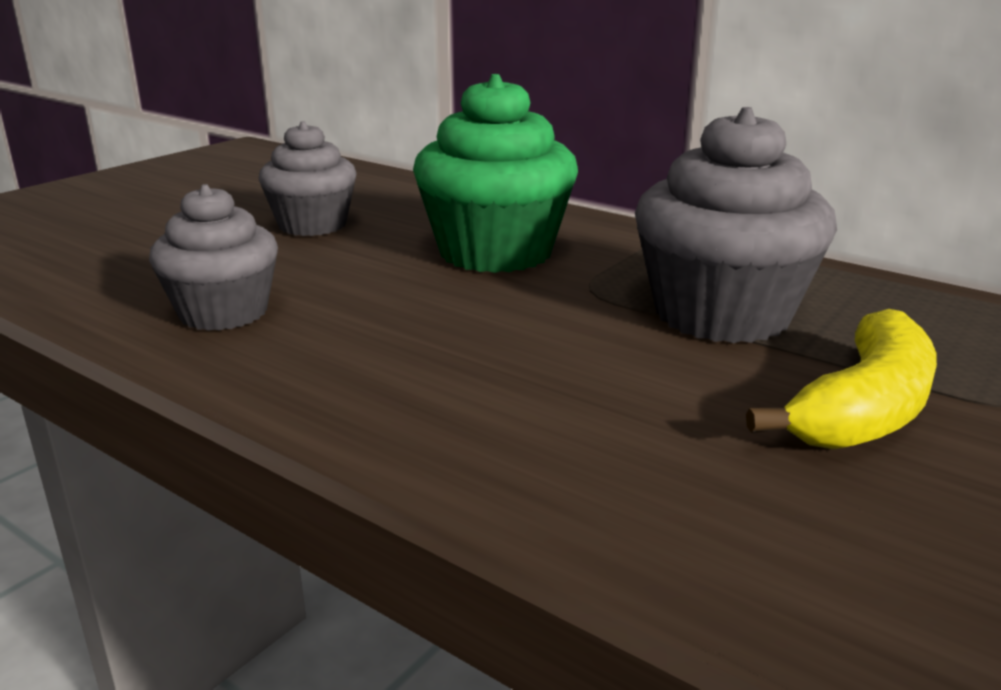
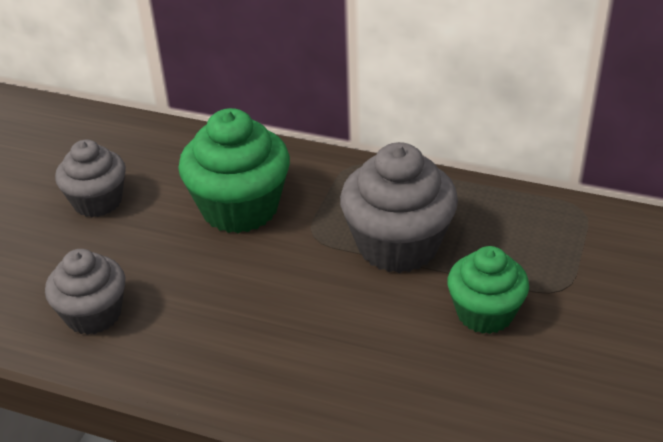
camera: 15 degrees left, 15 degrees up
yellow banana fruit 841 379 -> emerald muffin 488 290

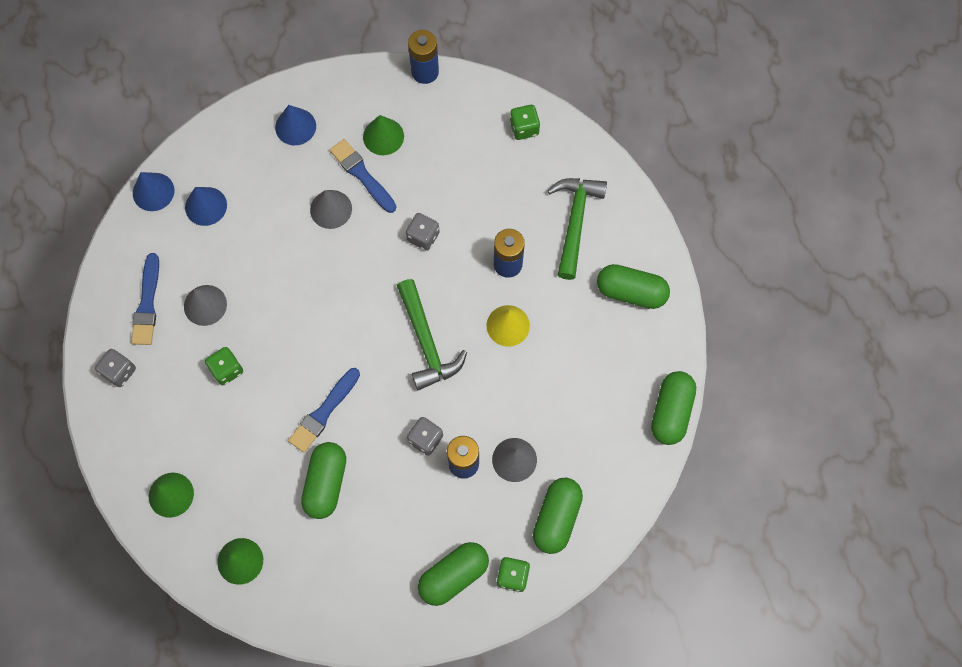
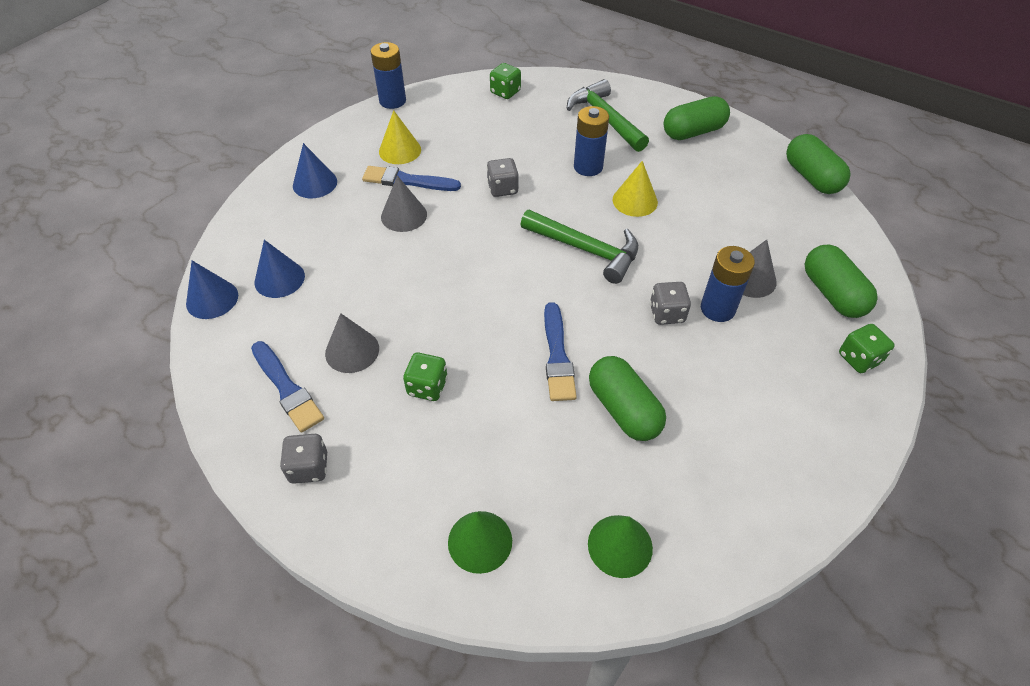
camera: 40 degrees left, 20 degrees down
emerald solid cone 383 135 -> yellow solid cone 400 137
emerald pill 453 574 -> none

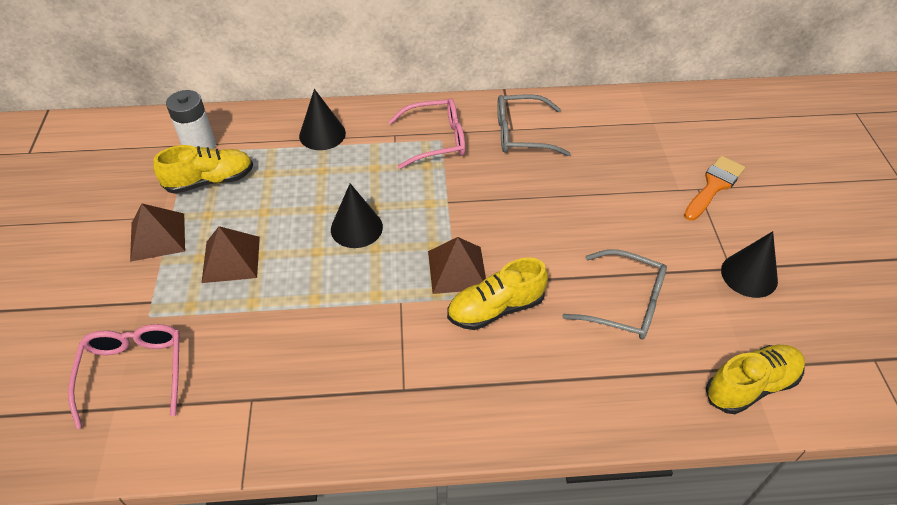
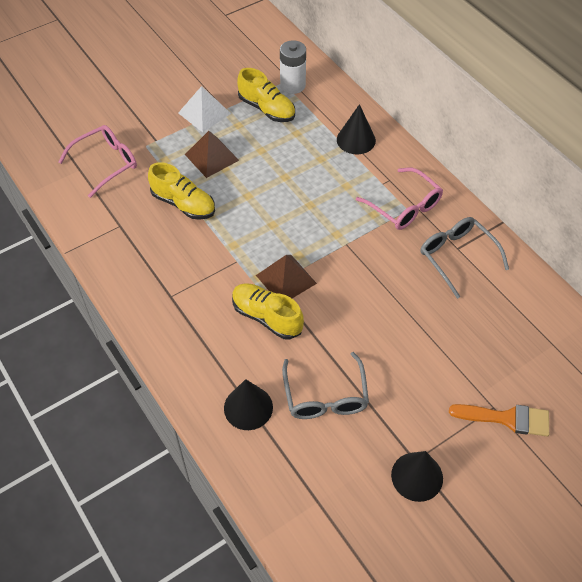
camera: 60 degrees right, 5 degrees up
russet pyramid 157 233 -> pure white pyramid 204 109
jet-black solid cone 357 215 -> jet-black solid cone 248 404, move
yellow shoe 755 379 -> yellow shoe 181 191, move

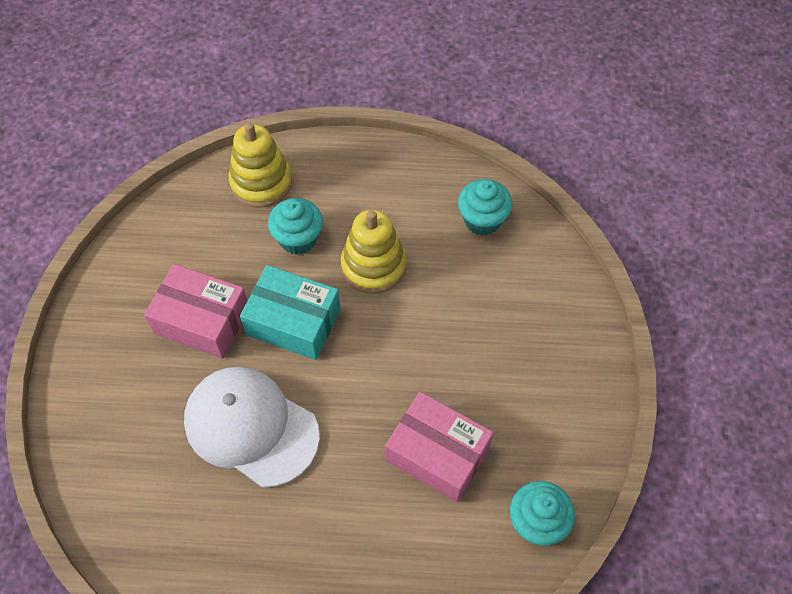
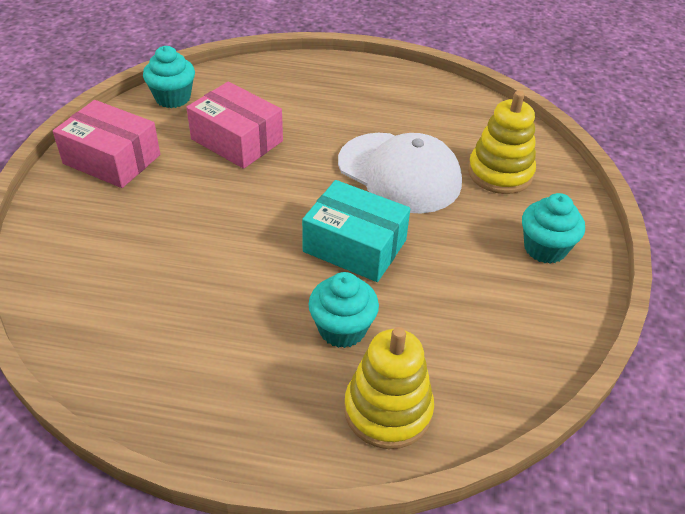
camera: 175 degrees left, 15 degrees down
rosy package 196 311 -> rosy package 106 144, move
yellow stacking rings 373 252 -> yellow stacking rings 502 142, move
teal muffin 485 207 -> teal muffin 553 228, move

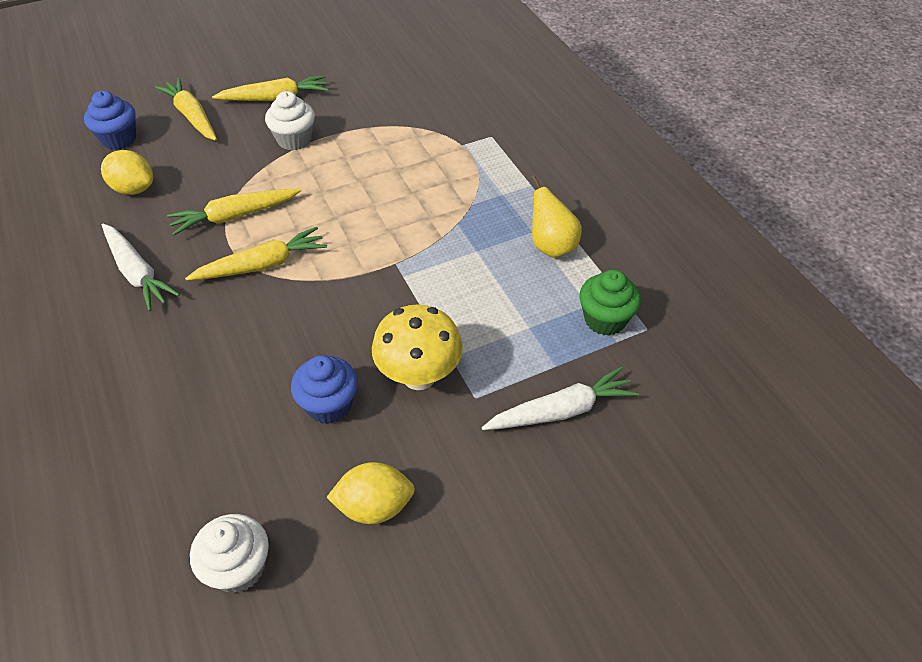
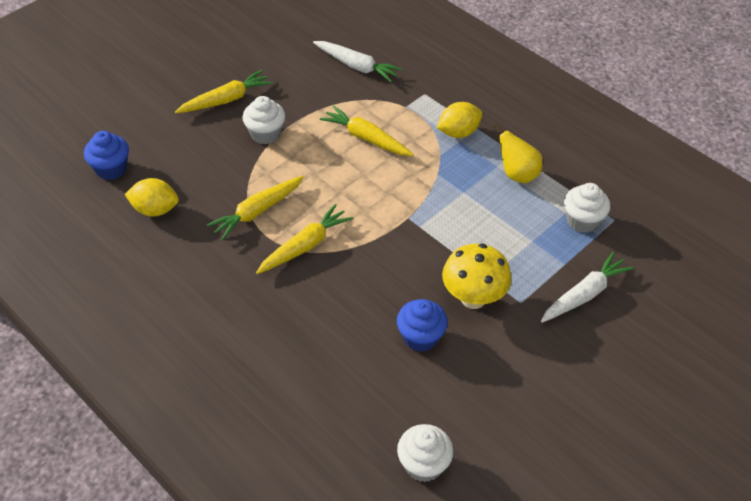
camera: 20 degrees left, 0 degrees up
pure white root vegetable 141 267 -> pure white root vegetable 357 61, move
yellow root vegetable 186 109 -> yellow root vegetable 367 130, move
yellow lemon 370 493 -> yellow lemon 460 120, move
emerald muffin 610 303 -> pure white muffin 587 208

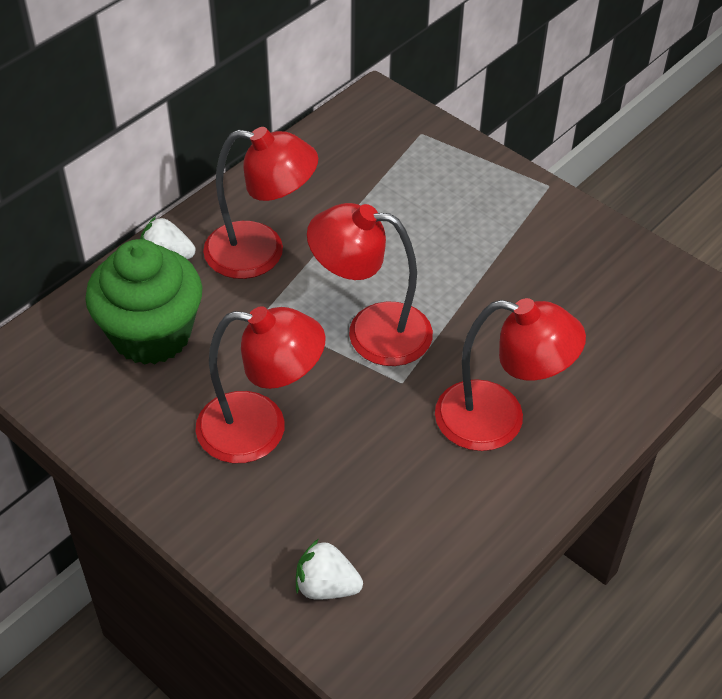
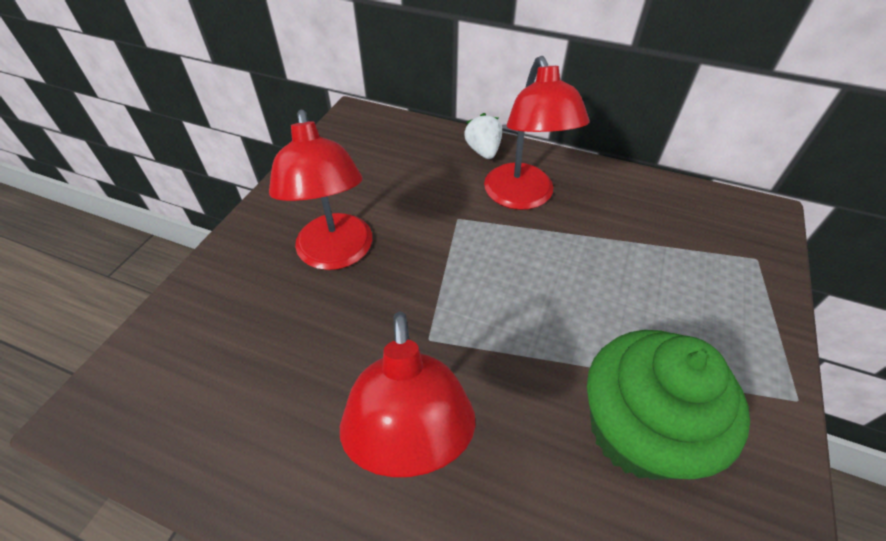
camera: 70 degrees right, 0 degrees up
emerald muffin 143 302 -> emerald muffin 668 405, move
pure white toy strawberry 329 569 -> none
crimson lamp 370 284 -> none

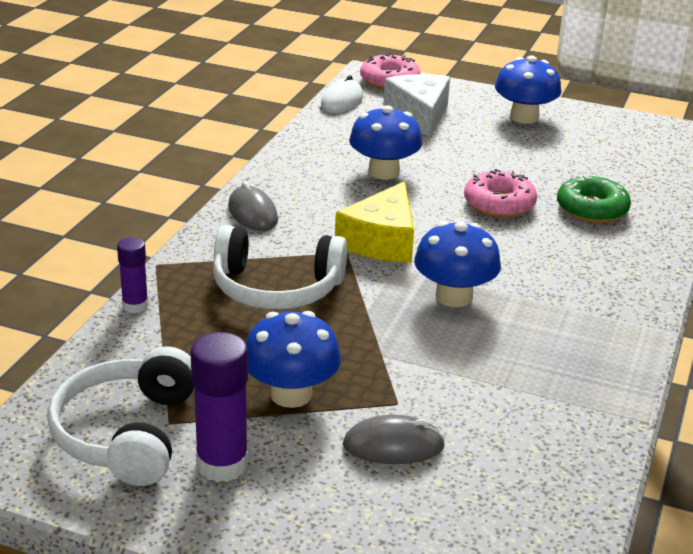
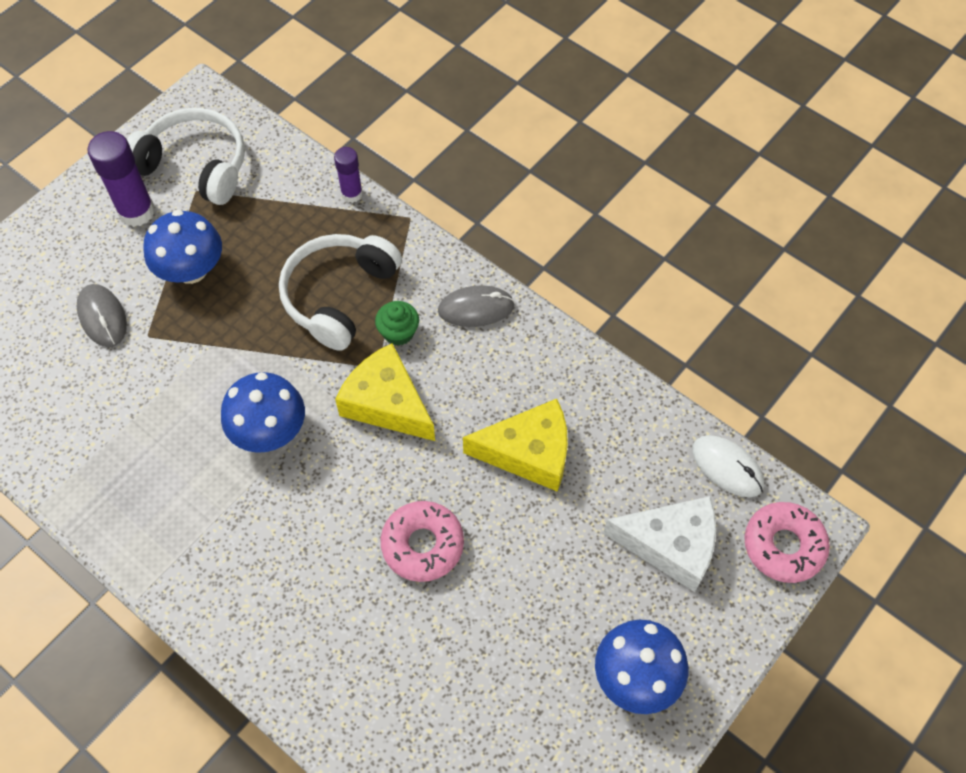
camera: 110 degrees right, 30 degrees up
gray mouse 394 439 -> gray mouse 101 315, 45 degrees counterclockwise
royal blue toadstool 385 142 -> yellow cheese wedge 515 445
emerald donut 594 198 -> none
none -> emerald muffin 397 323

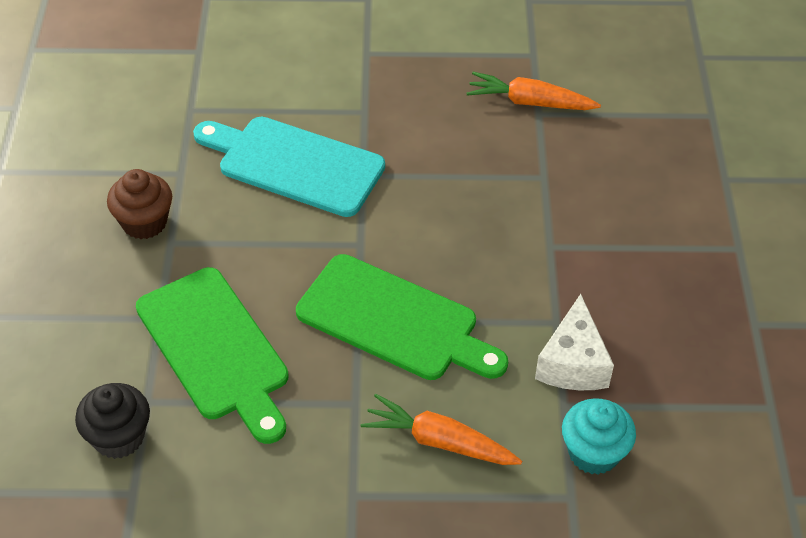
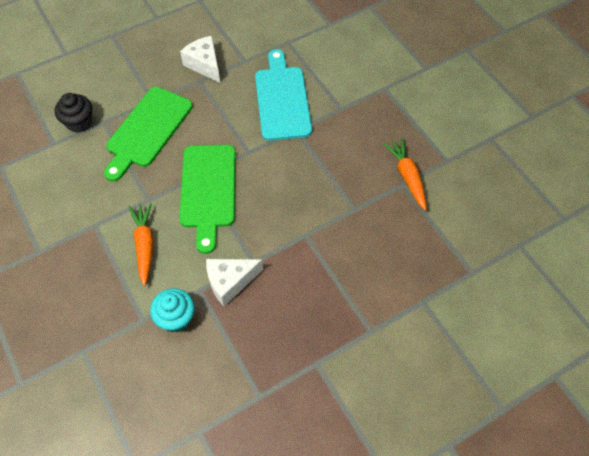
camera: 60 degrees right, 10 degrees up
russet muffin 139 204 -> pure white cheese wedge 200 59

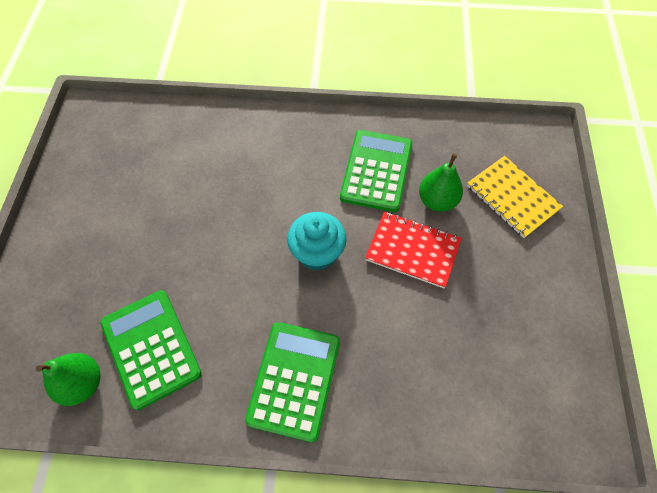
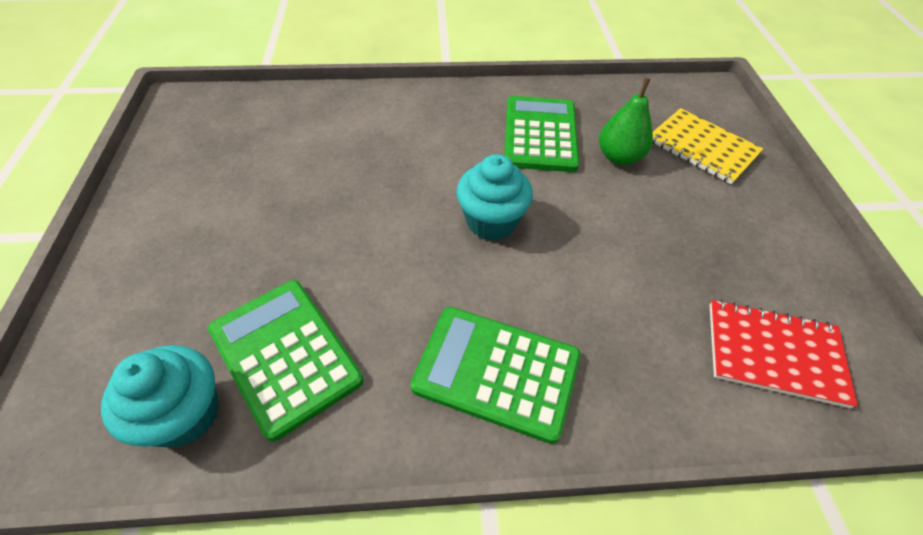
camera: 10 degrees left, 10 degrees down
emerald toy pear 68 379 -> teal muffin 160 396
emerald pocket calculator 292 382 -> emerald pocket calculator 496 375, 75 degrees counterclockwise
crimson notebook 413 250 -> crimson notebook 784 354, move

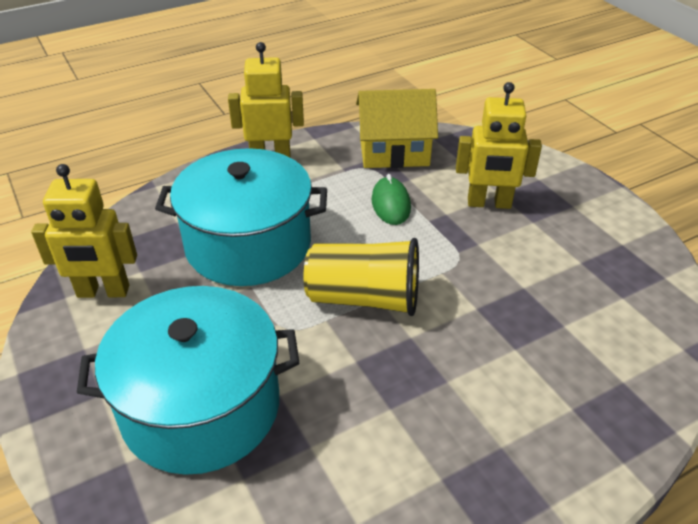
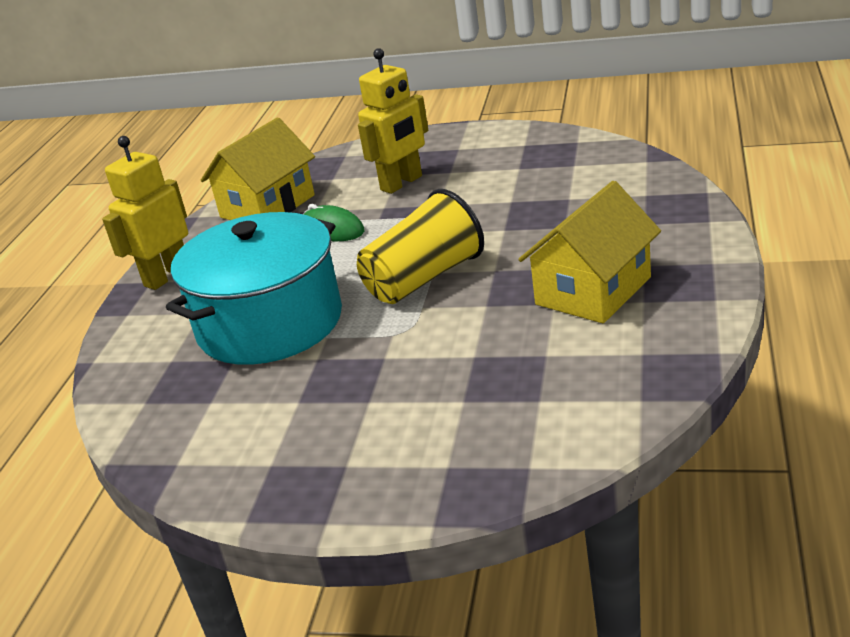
camera: 45 degrees left, 10 degrees down
yellow robot figure 84 231 -> none
teal pot 188 380 -> none
none -> yellow house 589 252

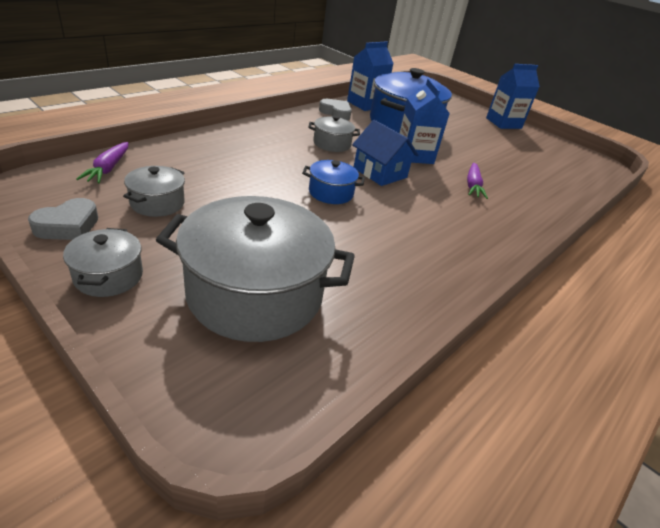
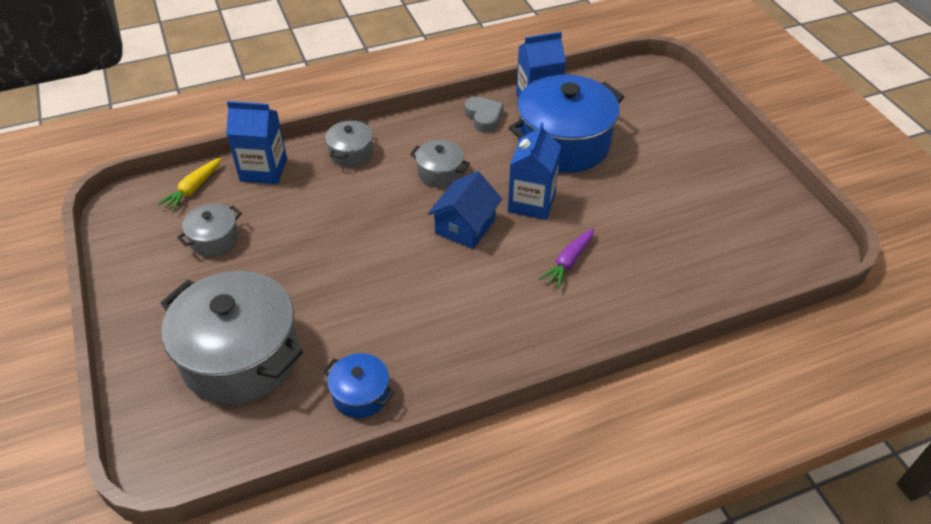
camera: 30 degrees right, 10 degrees up
gray love heart 63 219 -> none
gray pot 103 262 -> gray pot 349 143, move
purple root vegetable 102 162 -> yellow root vegetable 189 184
royal blue pot 333 182 -> royal blue pot 359 385, move
royal blue house 385 153 -> royal blue house 465 210, 45 degrees clockwise
royal blue juice carton 513 96 -> royal blue juice carton 256 142, move

